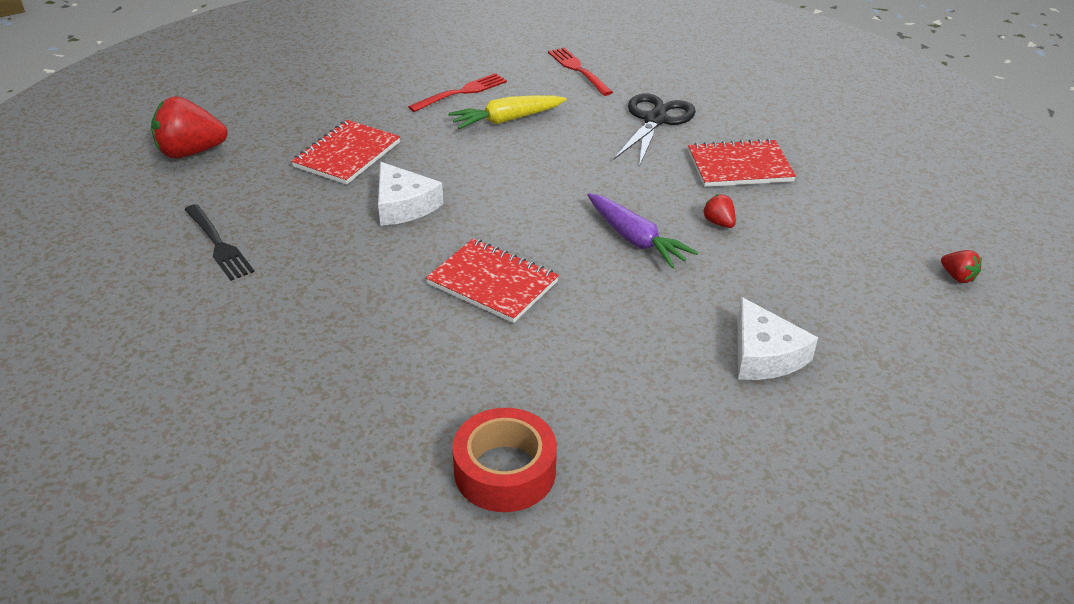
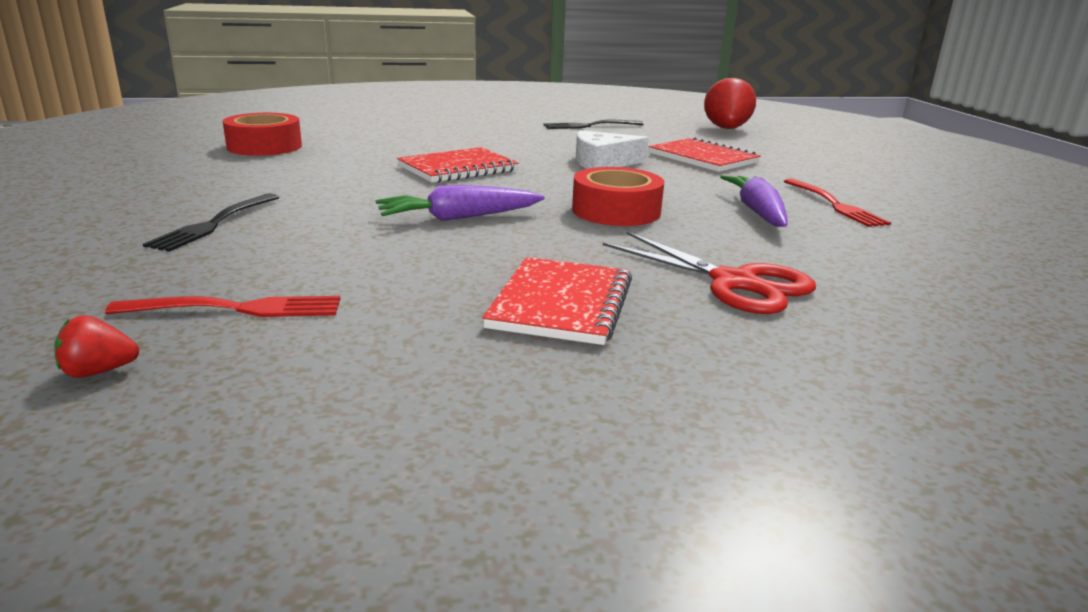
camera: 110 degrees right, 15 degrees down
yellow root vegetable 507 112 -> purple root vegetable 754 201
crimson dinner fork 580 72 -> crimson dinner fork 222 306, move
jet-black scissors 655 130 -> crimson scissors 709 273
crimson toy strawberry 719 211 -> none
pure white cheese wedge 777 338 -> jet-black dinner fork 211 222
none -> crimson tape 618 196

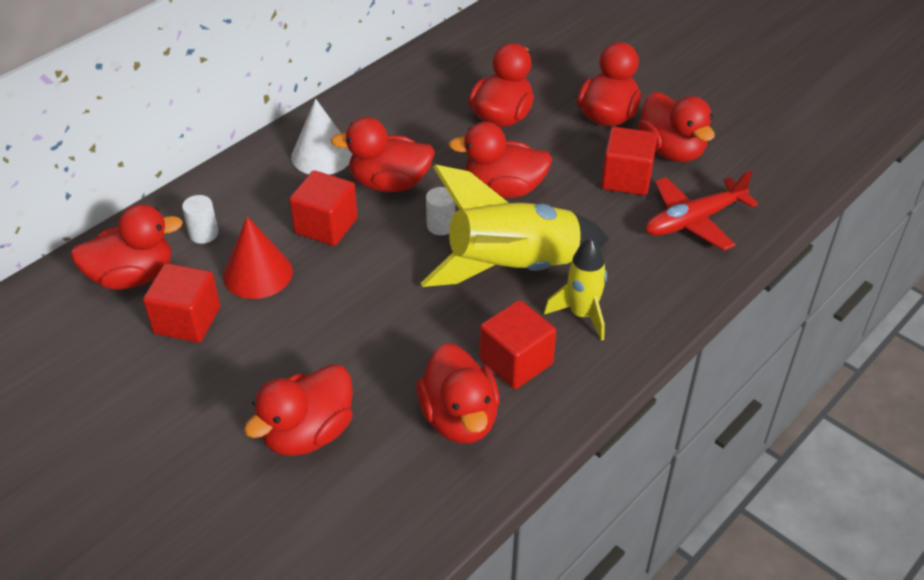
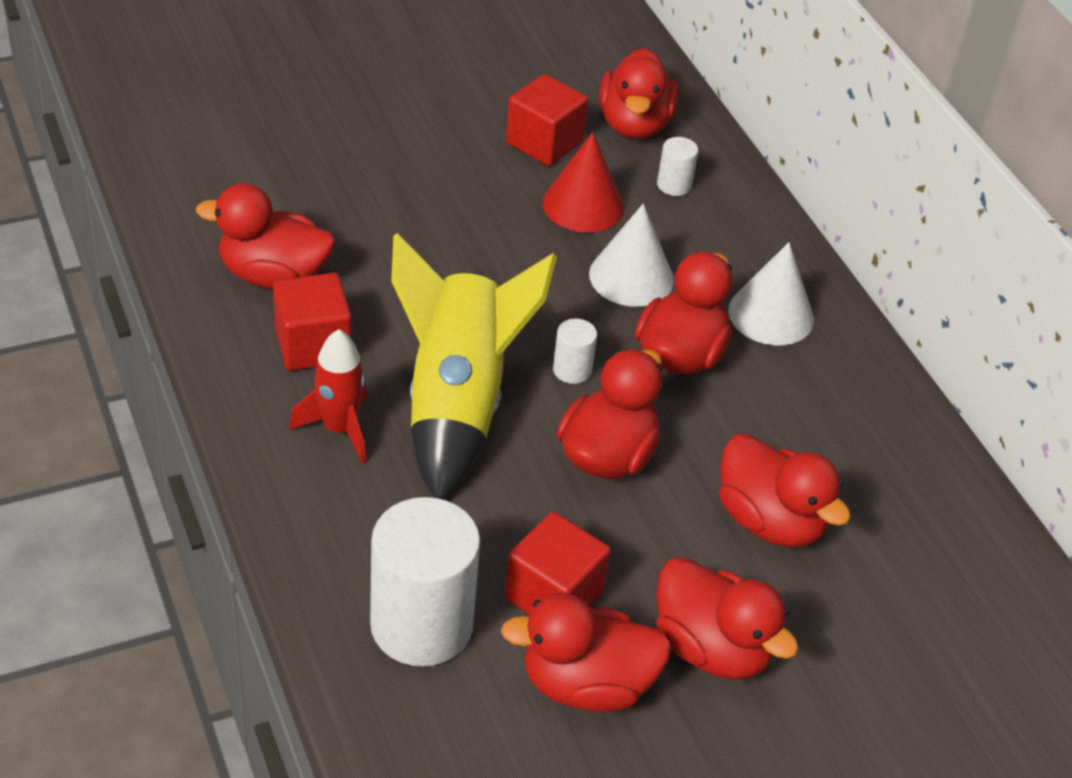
camera: 110 degrees right, 0 degrees up
crimson duck 298 410 -> none
crimson cube 323 208 -> pure white solid cone 631 255
yellow rocket 575 289 -> crimson rocket 328 396
crimson plane 702 210 -> pure white cylinder 425 582

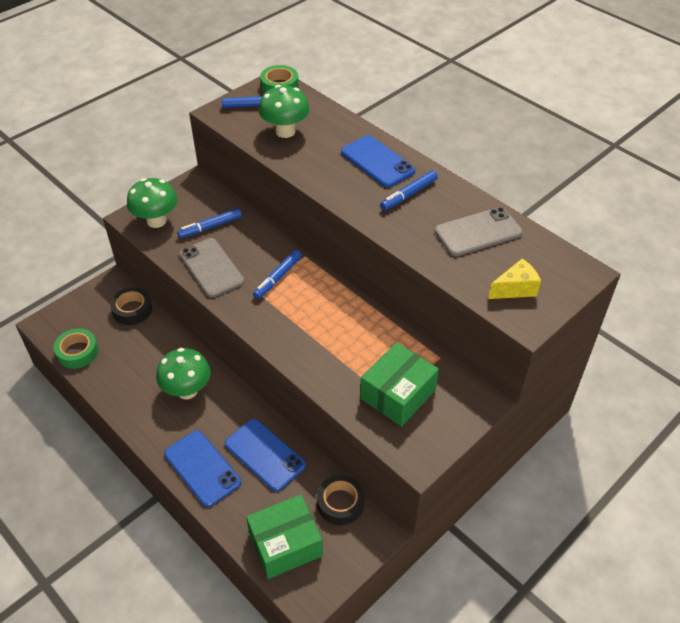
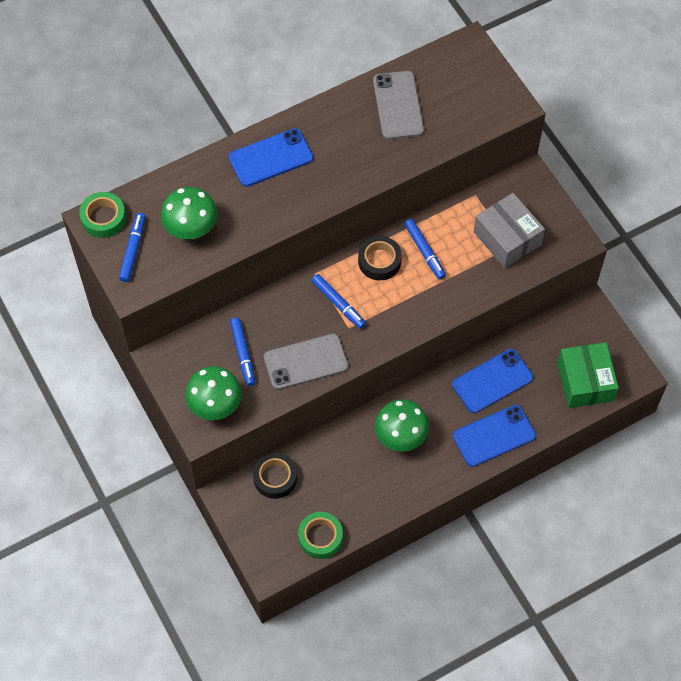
camera: 75 degrees left, 15 degrees up
jet-black tape 340 500 -> jet-black tape 380 258, move
emerald package 399 384 -> gray package 509 230
royal blue marker 409 190 -> royal blue marker 425 249, move
yellow cheese wedge 514 279 -> none

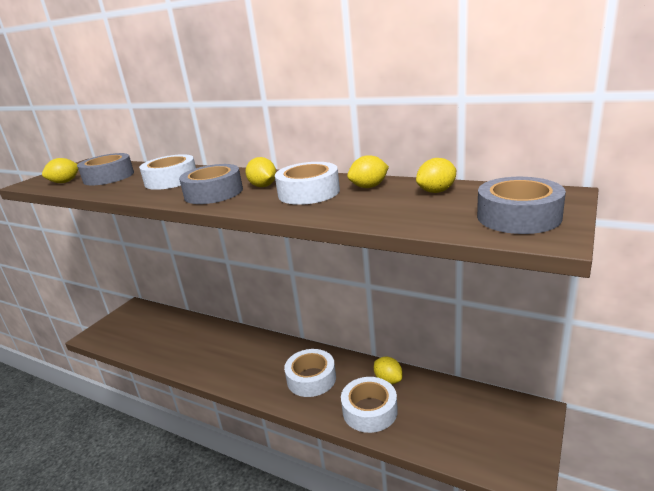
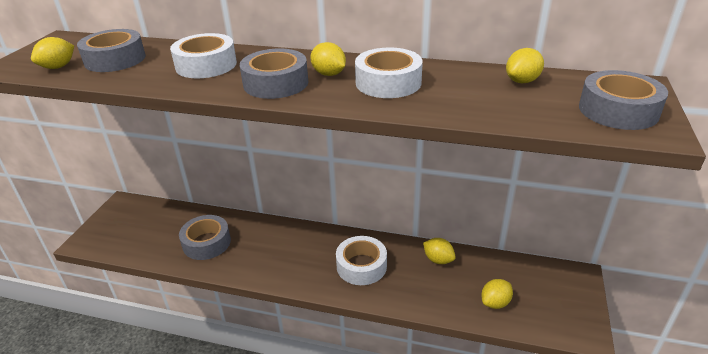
camera: 15 degrees left, 10 degrees up
pure white tape 369 405 -> none
yellow lemon 368 171 -> yellow lemon 497 294, move
none -> gray tape 205 237

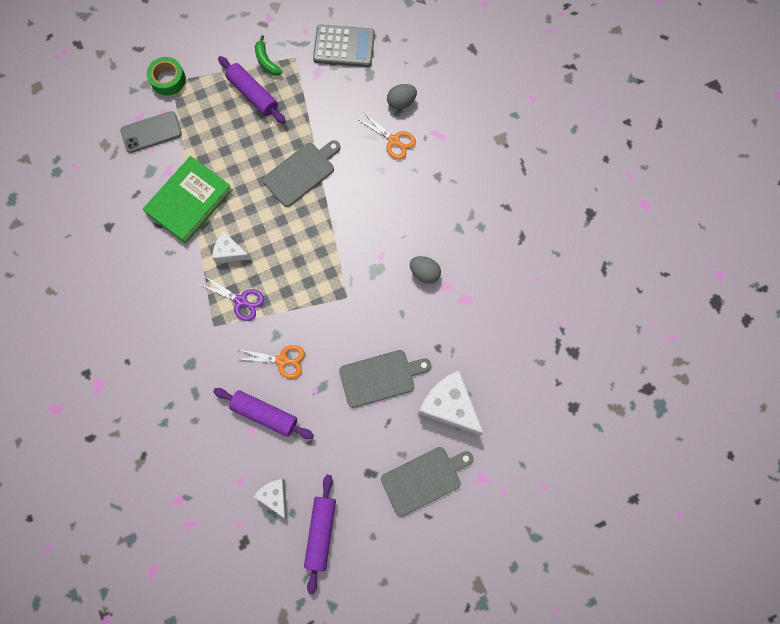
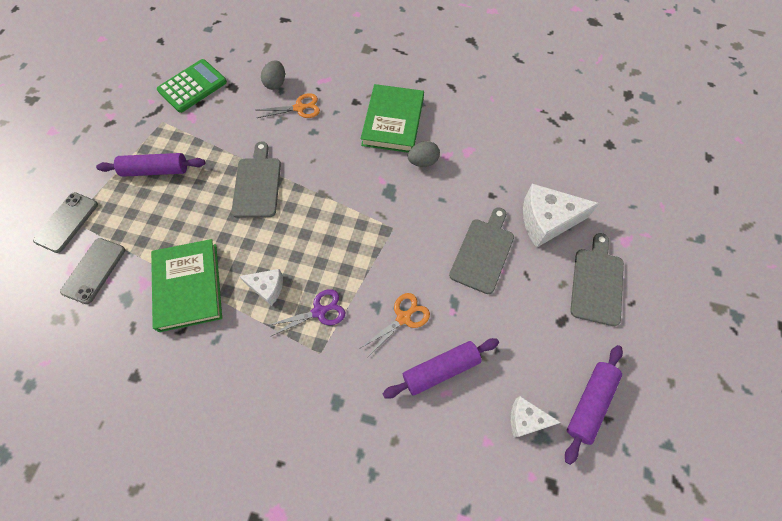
camera: 50 degrees left, 10 degrees down
emerald tape 166 76 -> gray phone 65 222
pure white cheese wedge 231 247 -> pure white cheese wedge 261 287, 135 degrees counterclockwise
emerald banana fruit 269 55 -> none
purple pastry roller 320 535 -> purple pastry roller 594 405, 75 degrees clockwise
gray pocket calculator 344 46 -> emerald pocket calculator 192 86
none -> emerald book 392 118

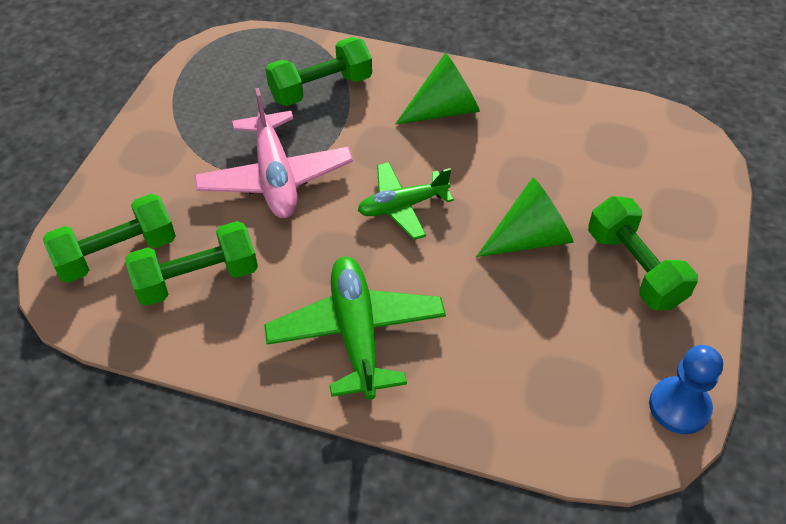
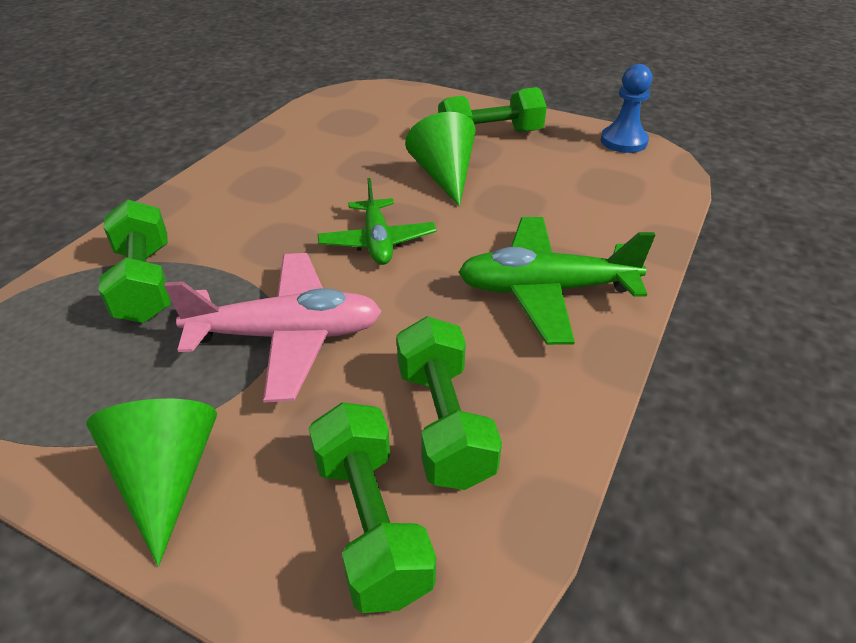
camera: 80 degrees left, 10 degrees down
emerald solid cone 437 88 -> emerald solid cone 151 482, move

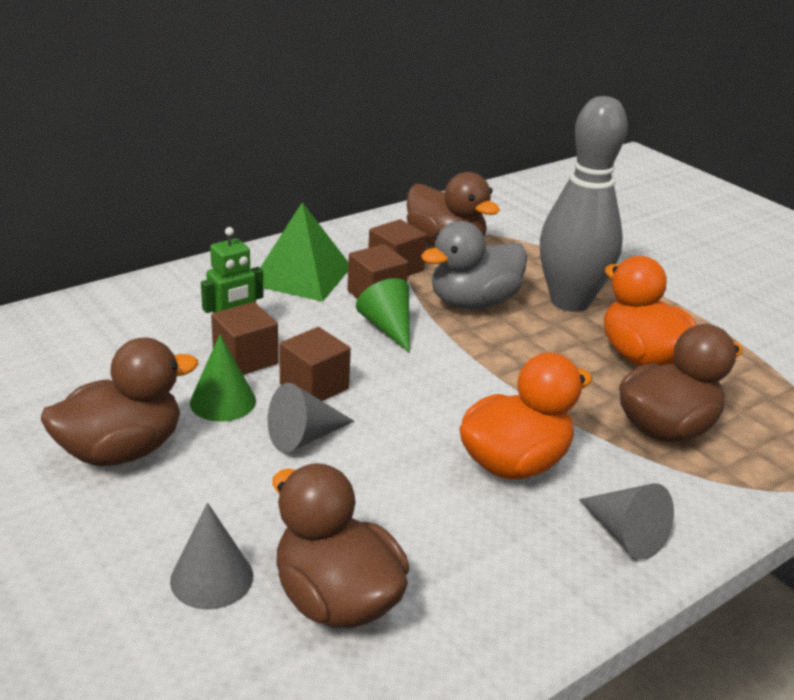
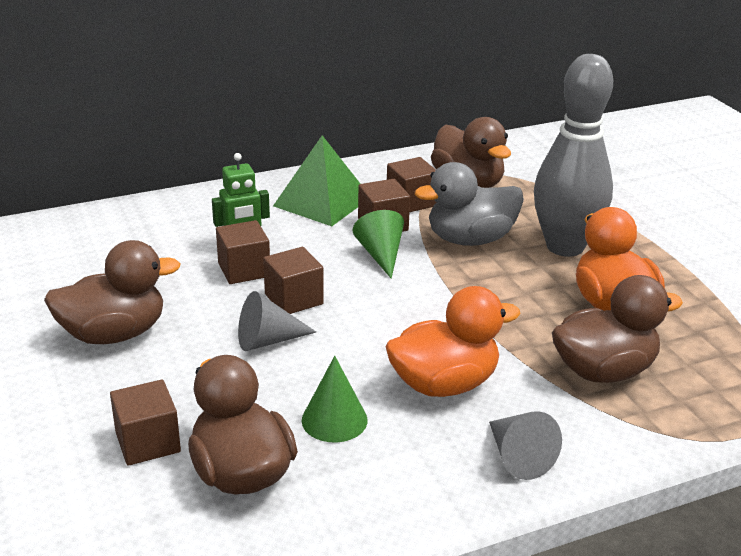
camera: 15 degrees right, 0 degrees up
gray solid cone 211 556 -> russet cube 145 422
emerald solid cone 223 378 -> emerald solid cone 335 399, move

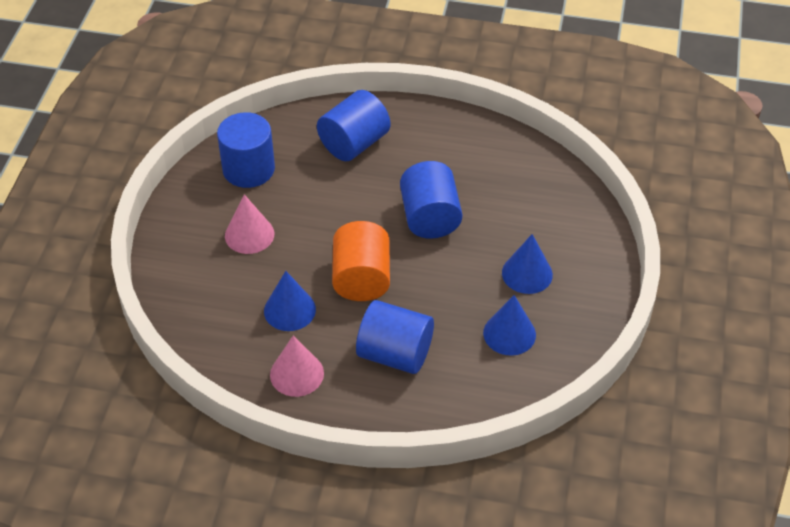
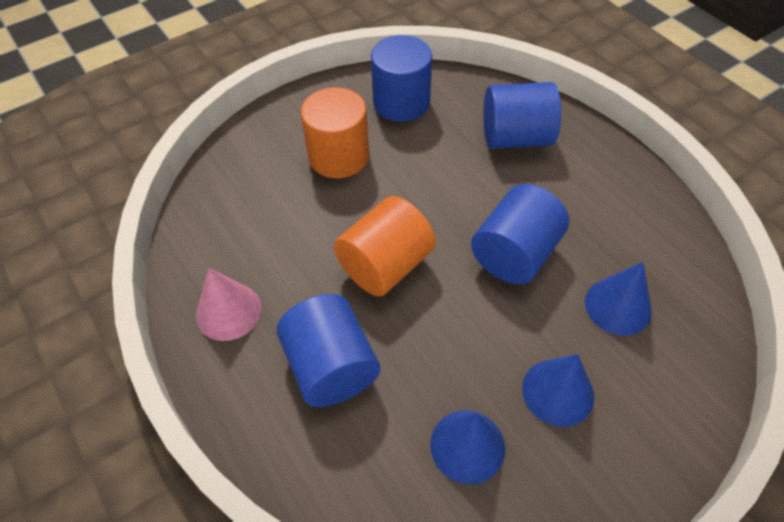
camera: 45 degrees right, 5 degrees up
rosy solid cone 249 224 -> bright orange cylinder 335 132
royal blue solid cone 290 301 -> royal blue solid cone 618 299, move

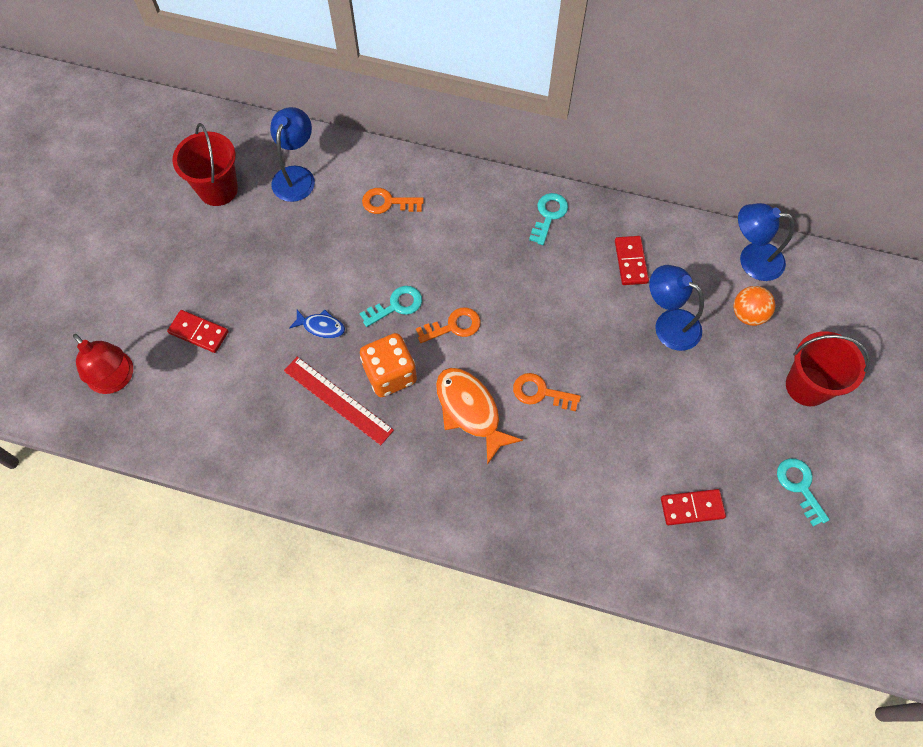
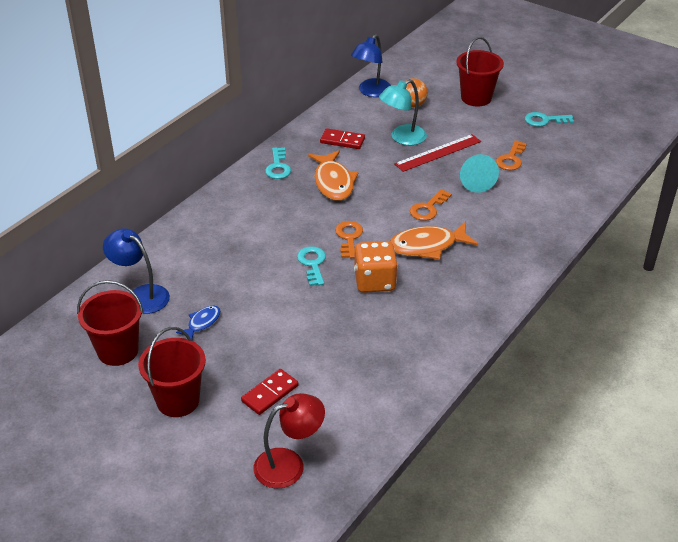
camera: 70 degrees left, 25 degrees down
crimson measuring stick 339 401 -> crimson measuring stick 437 153, move
royal blue fish 317 324 -> royal blue fish 198 323, move
bright orange key 393 201 -> bright orange key 511 155, move
teal key 548 219 -> teal key 278 163, 135 degrees counterclockwise
royal blue lamp 676 308 -> teal lamp 403 112
crimson domino tile 693 507 -> none
none -> crimson pail 172 372
none -> bright orange fish 333 175
none -> teal solid cone 479 173

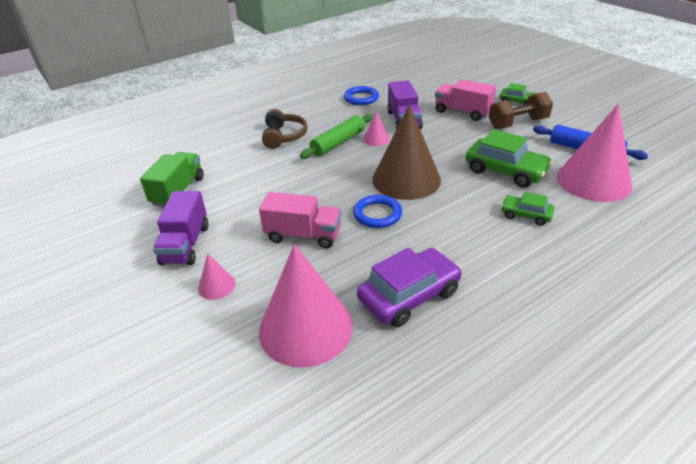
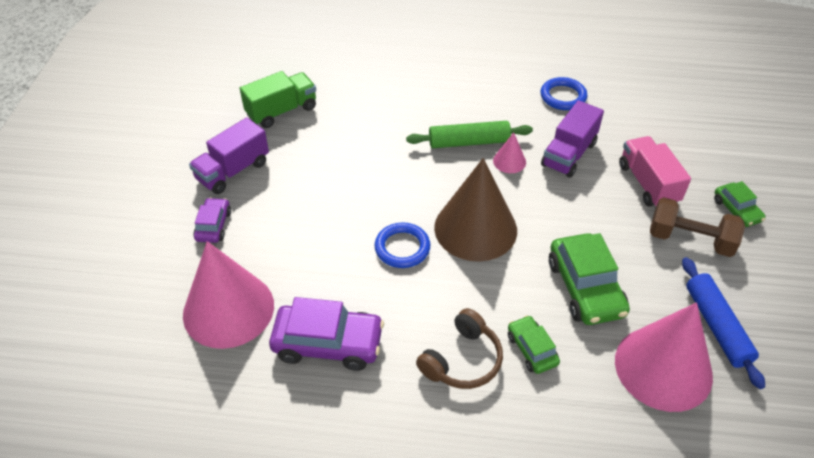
camera: 40 degrees right, 10 degrees up
rosy solid cone 217 277 -> purple car 212 220
rosy lorry 300 220 -> none
russet over-ear headphones 285 129 -> russet over-ear headphones 459 348, move

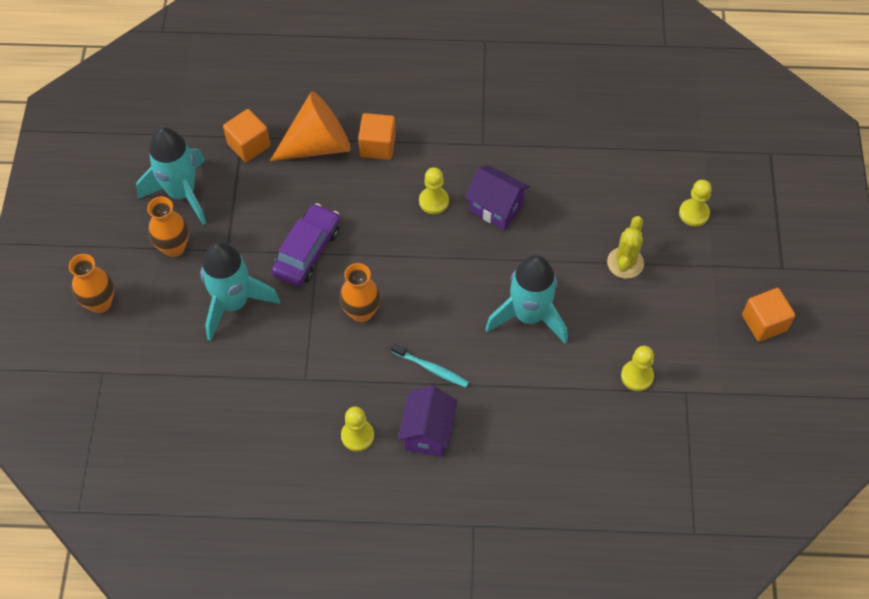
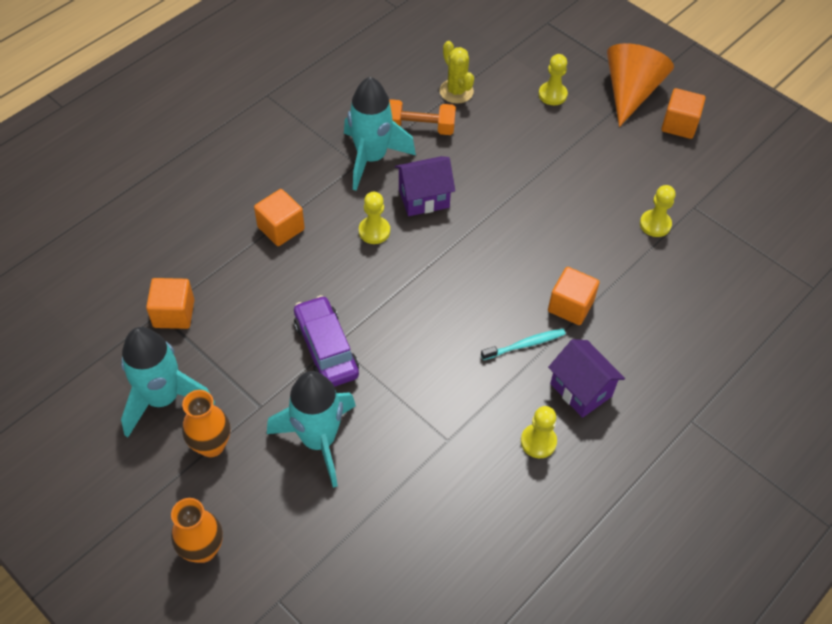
camera: 50 degrees left, 5 degrees down
bright orange solid cone 310 126 -> bright orange solid cone 640 85, move
bright orange flower vase 359 292 -> none
teal rocket 526 299 -> teal rocket 380 134, move
yellow cactus 625 247 -> yellow cactus 456 72, move
none -> bright orange hand weight 422 117
none -> bright orange cube 573 296

